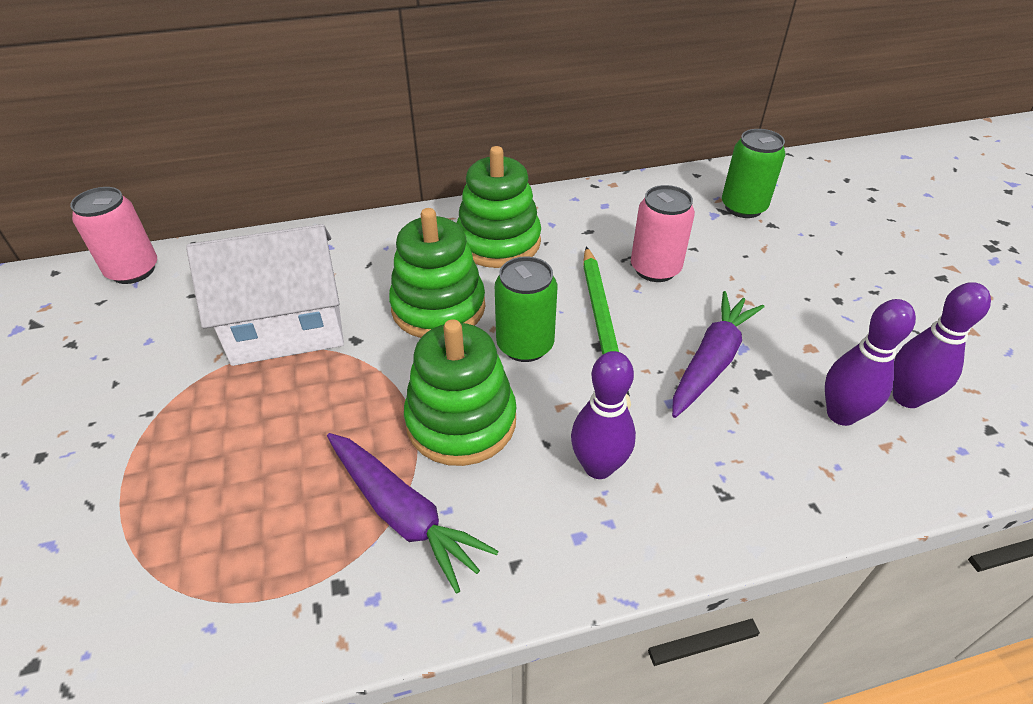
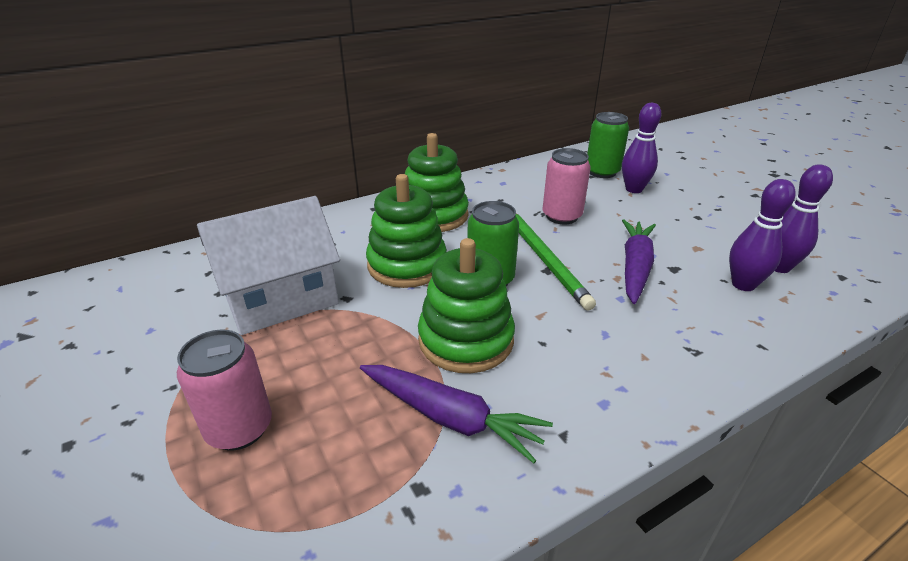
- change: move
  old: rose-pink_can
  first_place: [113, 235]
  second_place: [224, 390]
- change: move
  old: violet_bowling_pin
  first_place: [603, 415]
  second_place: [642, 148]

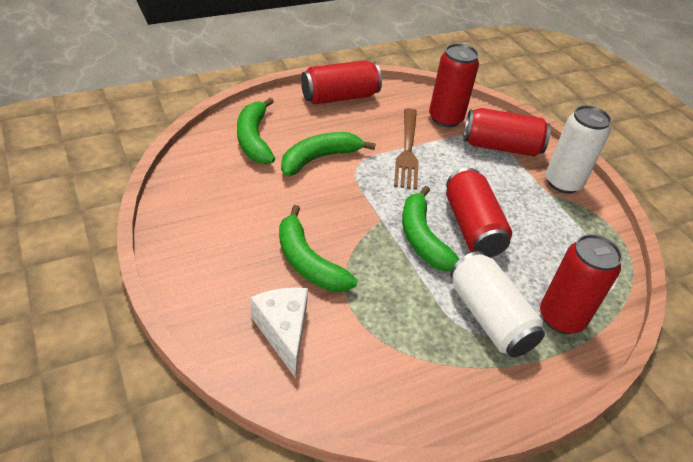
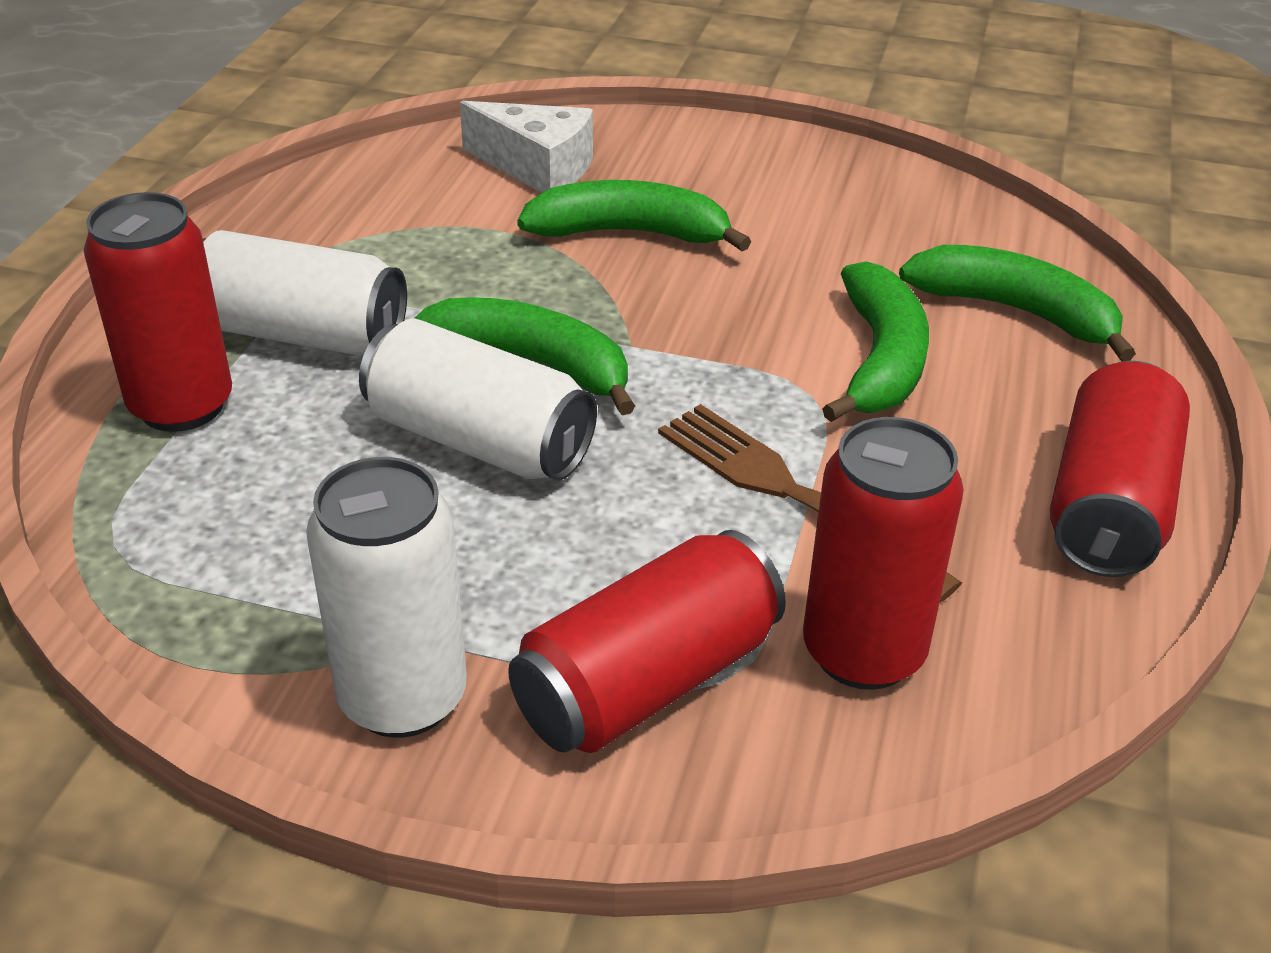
- change: recolor
  old: red_can
  new: snow-white_can
  first_place: [479, 212]
  second_place: [478, 399]

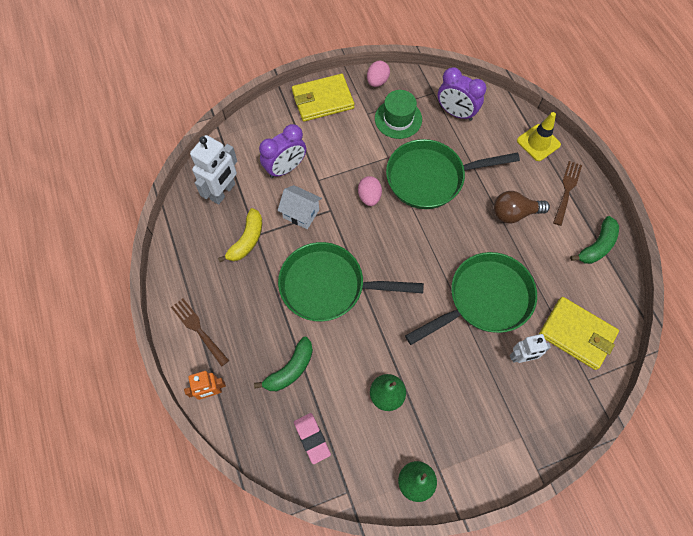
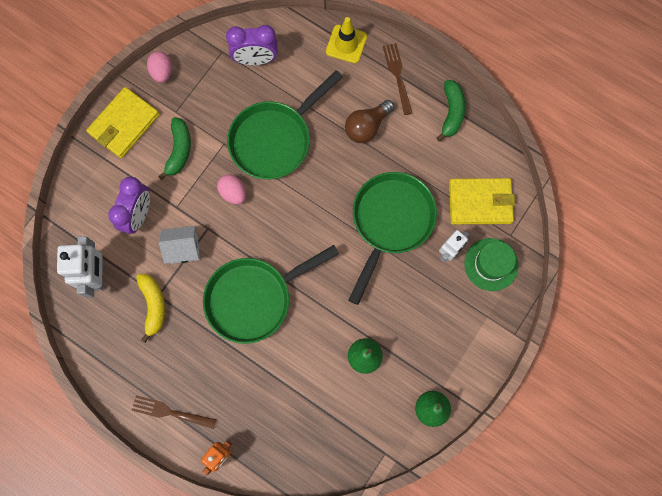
- change: move
  old: leaf-green_banana_fruit
  first_place: [283, 364]
  second_place: [174, 148]
- change: move
  old: leaf-green_hat
  first_place: [398, 114]
  second_place: [491, 264]
- change: delete
  old: rose-pink_eraser
  first_place: [312, 438]

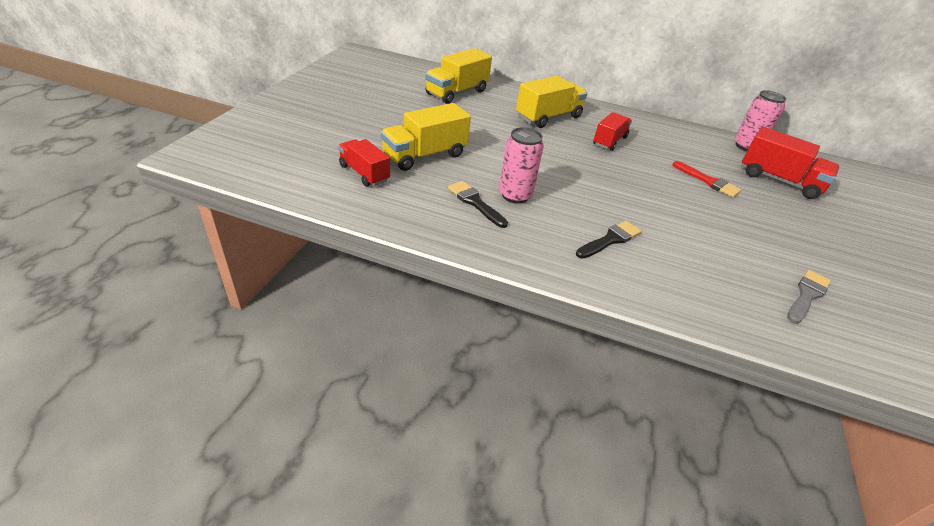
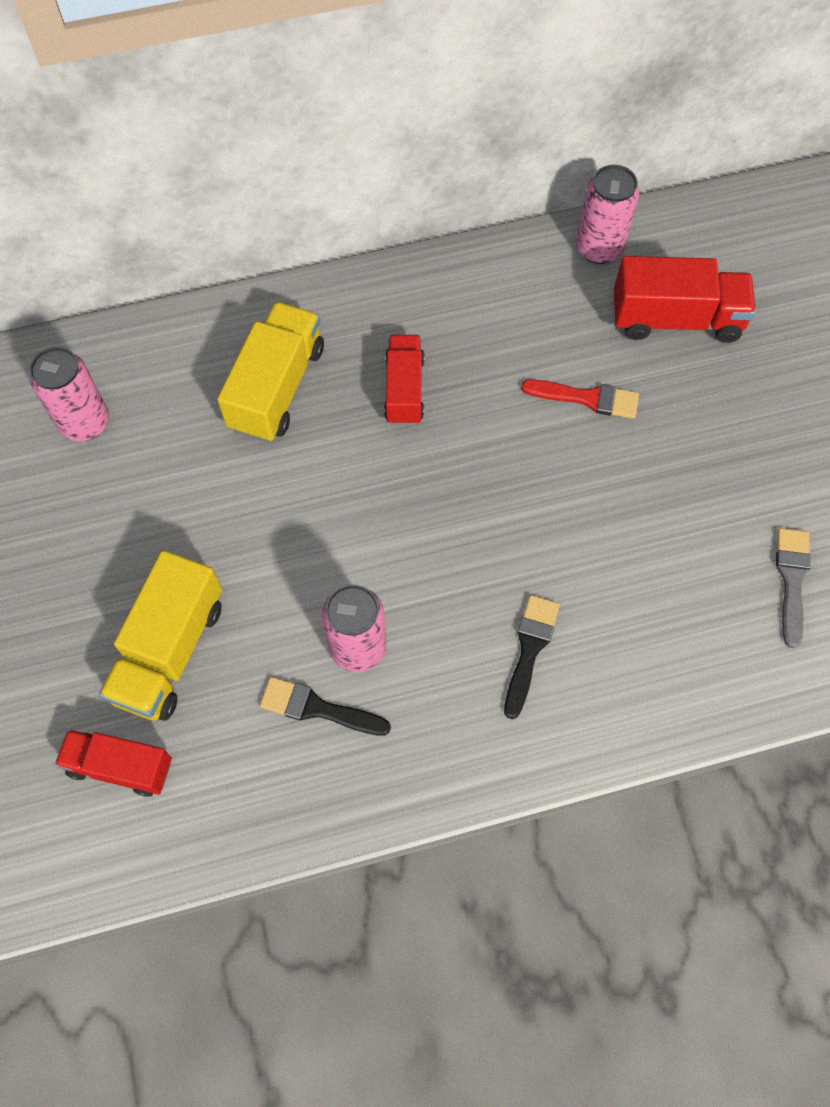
- change: replace
  old: yellow_lorry
  new: rose-pink_can
  first_place: [458, 76]
  second_place: [69, 394]

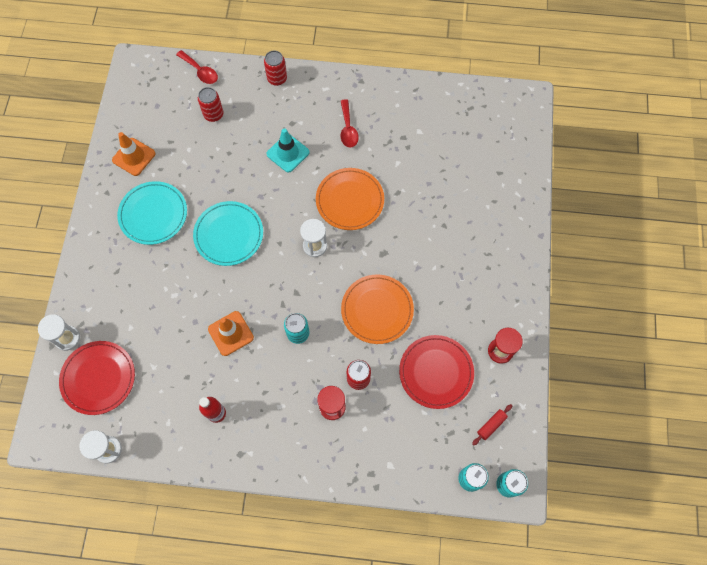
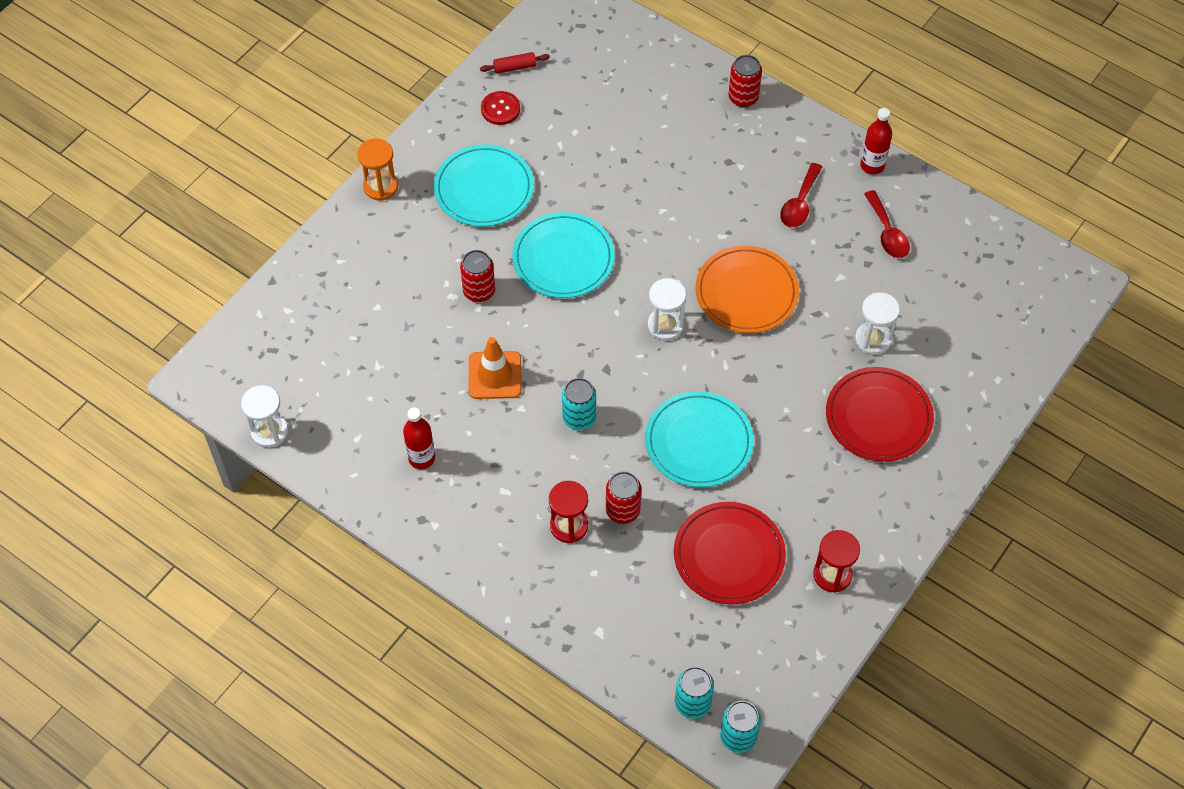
- change: insert
  new: bright_orange_sandglass
  second_place: [378, 170]
- change: move
  old: red_can
  first_place: [211, 104]
  second_place: [477, 276]
- change: move
  old: red_rolling_pin
  first_place: [492, 424]
  second_place: [515, 63]
- change: replace
  old: bright_orange_traffic_cone
  new: red_shirt_button
  first_place: [133, 154]
  second_place: [500, 108]
- change: recolor
  old: bright_orange_plate
  new: teal_plate
  first_place: [377, 309]
  second_place: [699, 439]
- change: move
  old: red_plate
  first_place: [97, 378]
  second_place: [880, 414]
- change: move
  old: snow-white_sandglass
  first_place: [59, 332]
  second_place: [877, 323]
- change: insert
  new: red_drink_bottle
  second_place: [876, 141]
- change: move
  old: red_tablespoon
  first_place: [197, 67]
  second_place: [887, 224]
- change: delete
  old: teal_traffic_cone
  first_place: [288, 150]

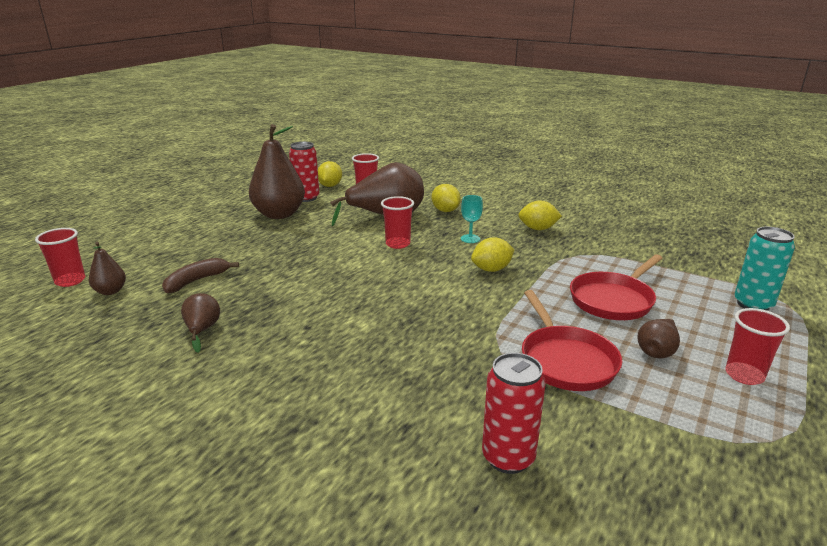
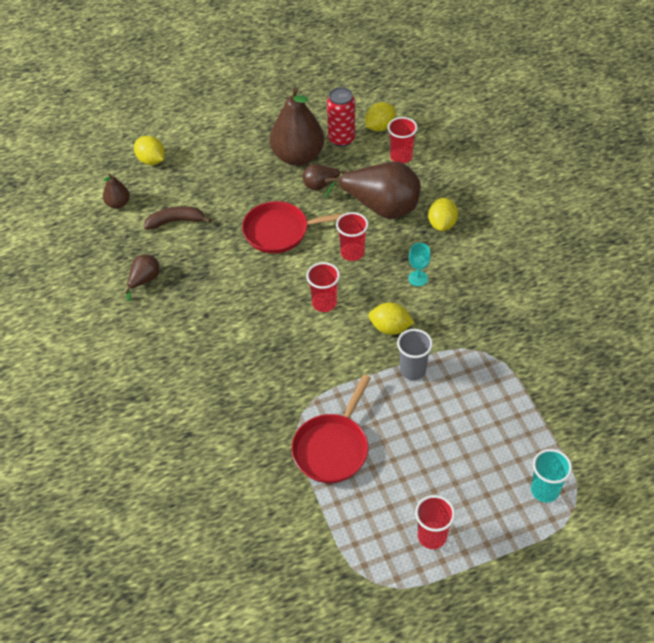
- change: move
  old: yellow_toy_lemon
  first_place: [540, 215]
  second_place: [149, 150]
- change: move
  old: red_frying_pan
  first_place: [616, 287]
  second_place: [295, 227]
- change: move
  old: russet_toy_pear
  first_place: [659, 338]
  second_place: [325, 177]
- change: move
  old: red_tumbler
  first_place: [60, 257]
  second_place: [323, 287]
- change: insert
  new: grey_tumbler
  second_place: [415, 354]
- change: replace
  old: teal_can
  new: teal_tumbler
  first_place: [765, 269]
  second_place: [551, 476]
- change: delete
  old: red_can
  first_place: [514, 413]

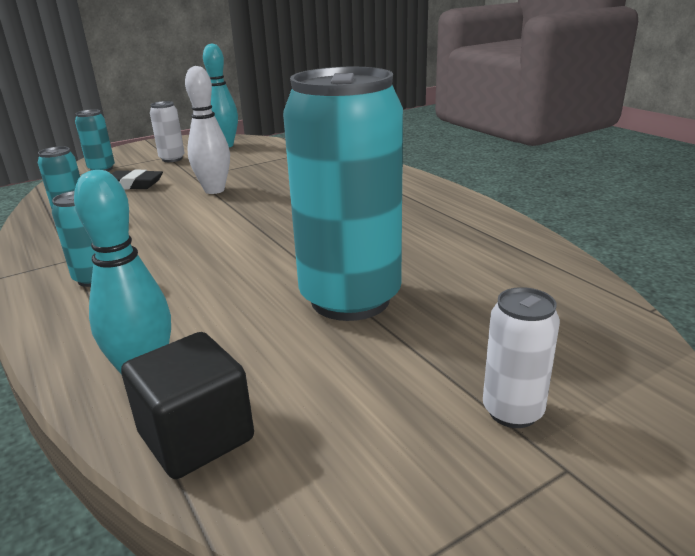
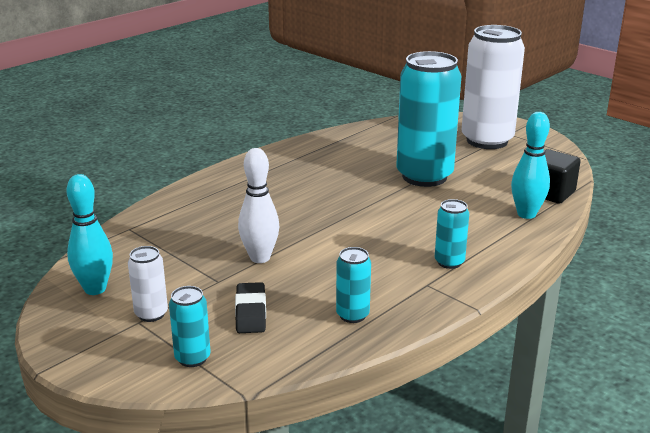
- change: resize
  old: snow-white_can
  first_place: [521, 357]
  second_place: [493, 87]
  factor: 2.25

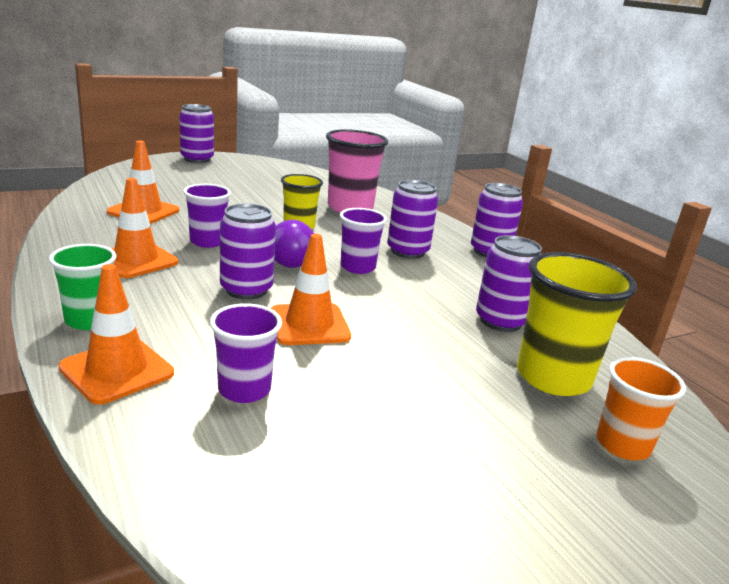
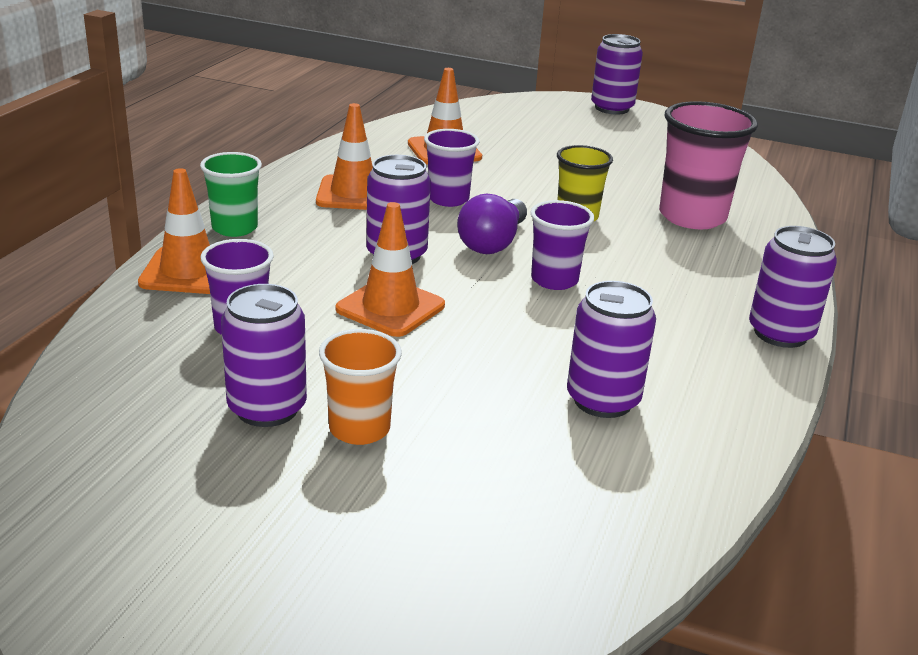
- change: move
  old: violet_can
  first_place: [412, 219]
  second_place: [264, 355]
- change: move
  old: bright_orange_tumbler
  first_place: [641, 408]
  second_place: [360, 387]
- change: delete
  old: yellow_tumbler
  first_place: [577, 324]

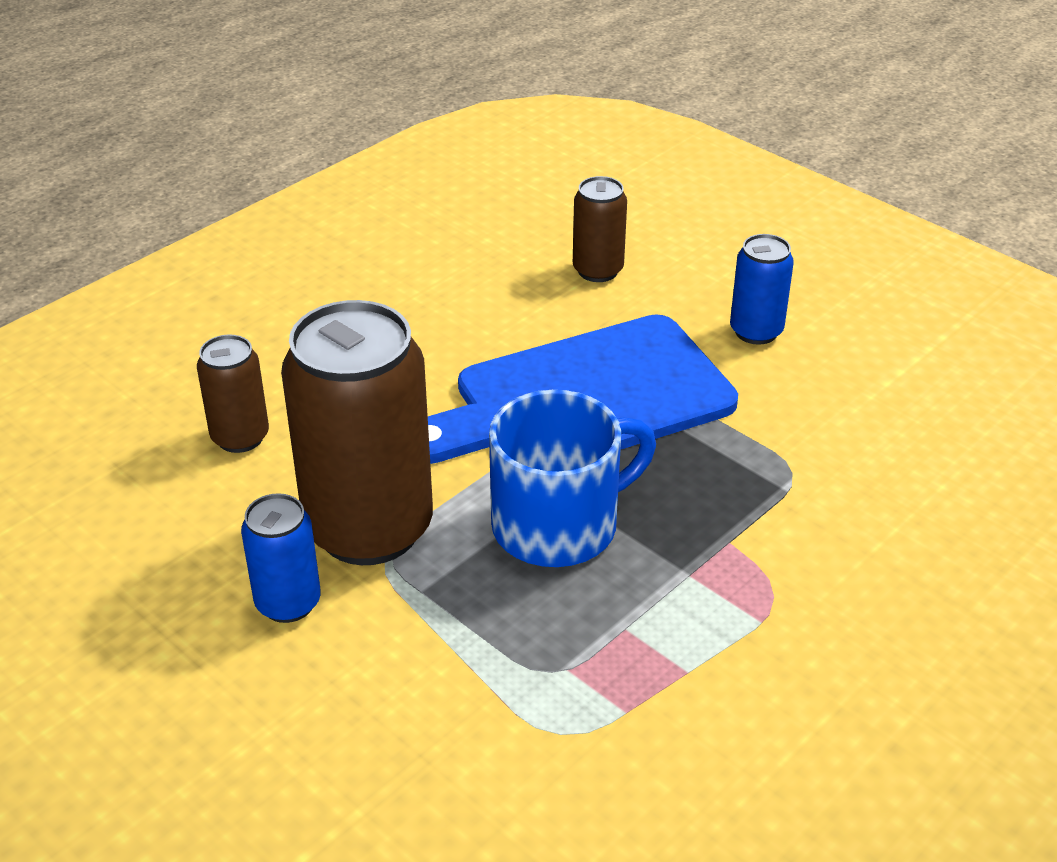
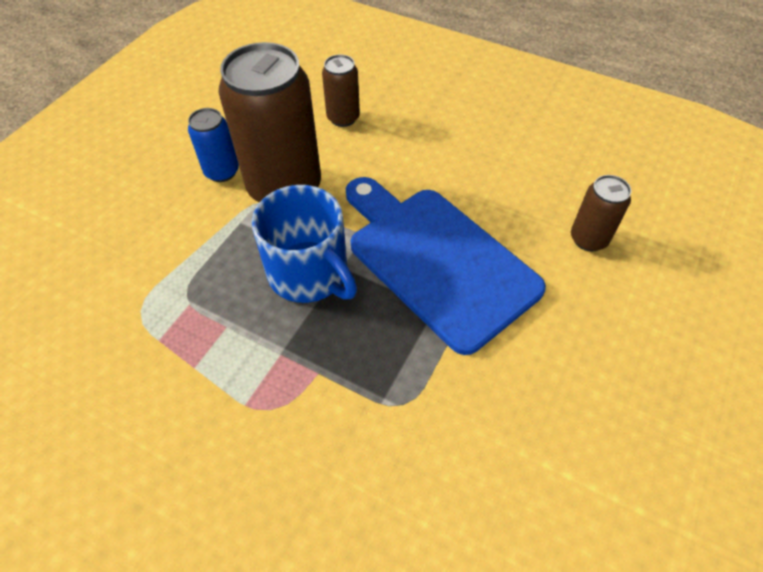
- change: delete
  old: royal_blue_can
  first_place: [762, 289]

